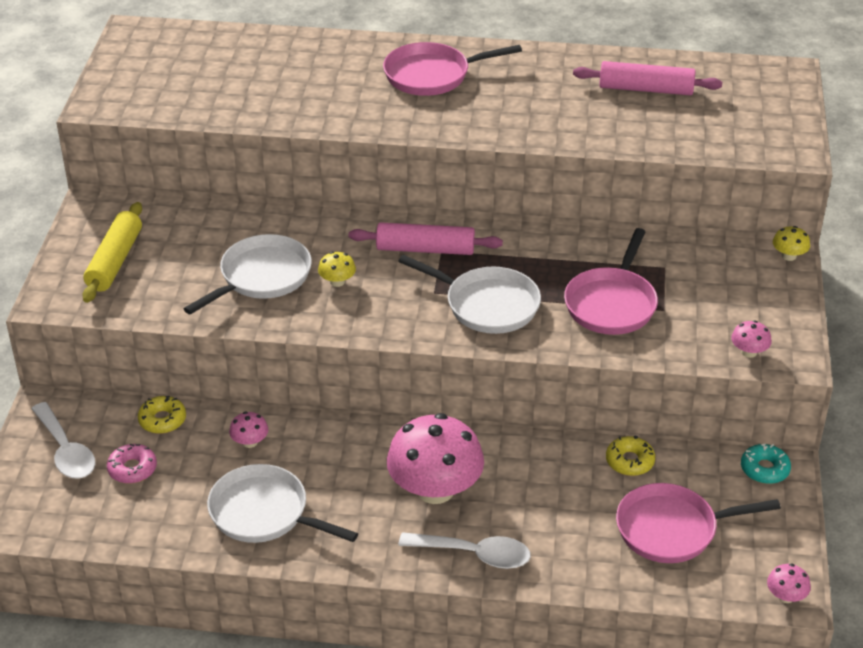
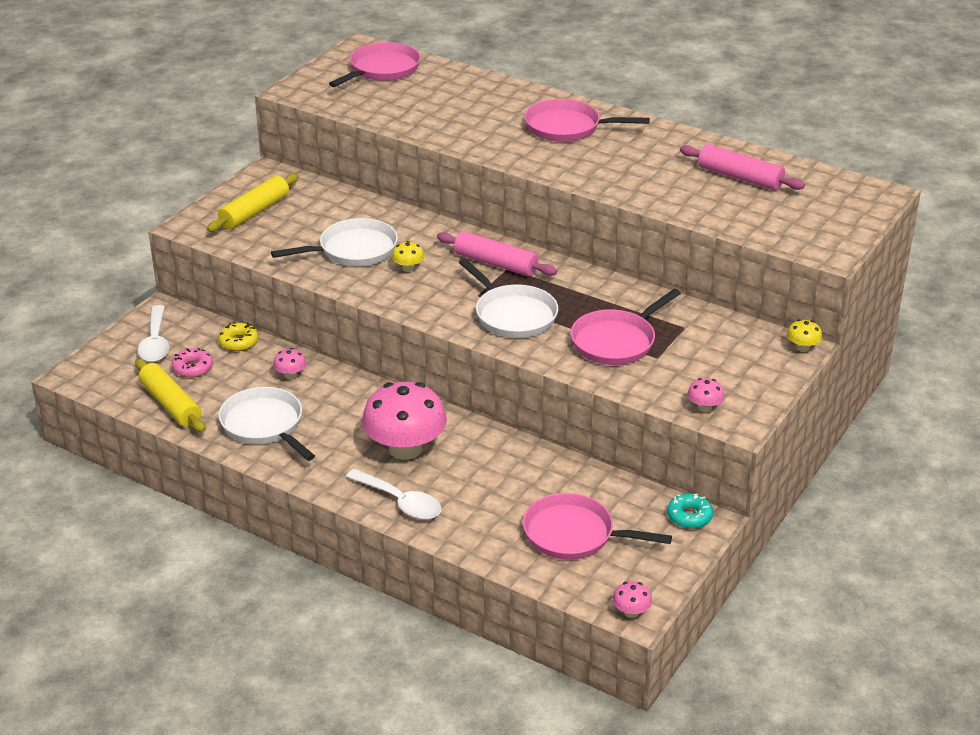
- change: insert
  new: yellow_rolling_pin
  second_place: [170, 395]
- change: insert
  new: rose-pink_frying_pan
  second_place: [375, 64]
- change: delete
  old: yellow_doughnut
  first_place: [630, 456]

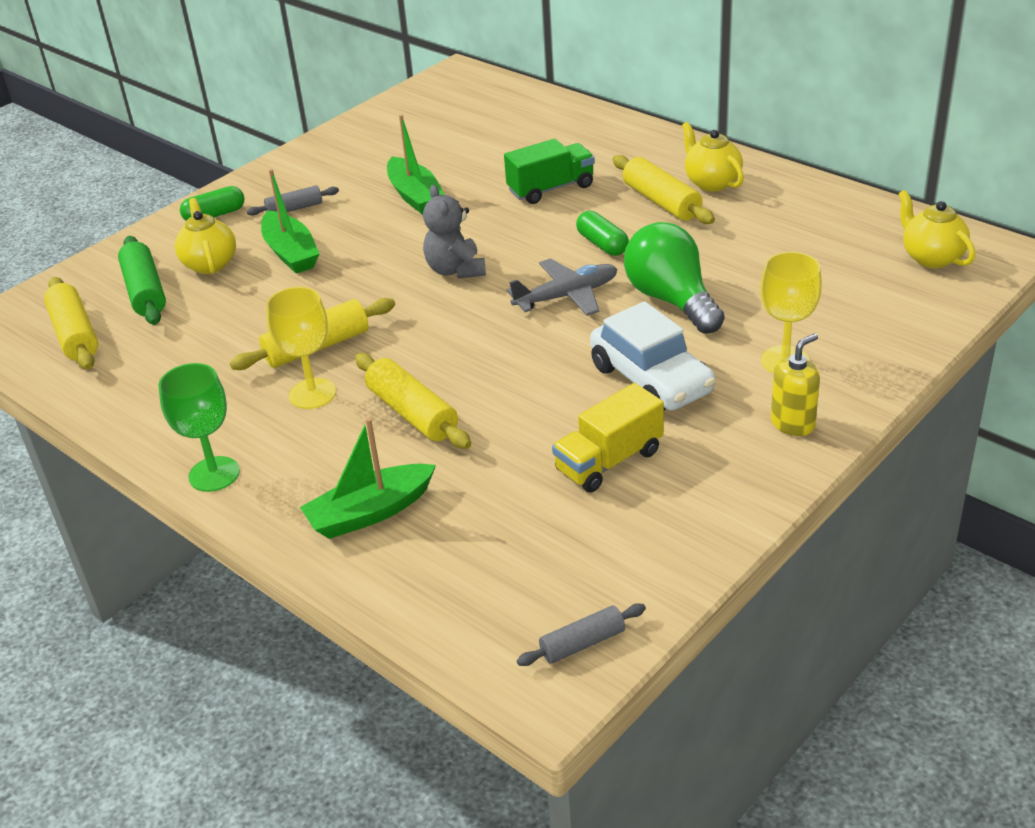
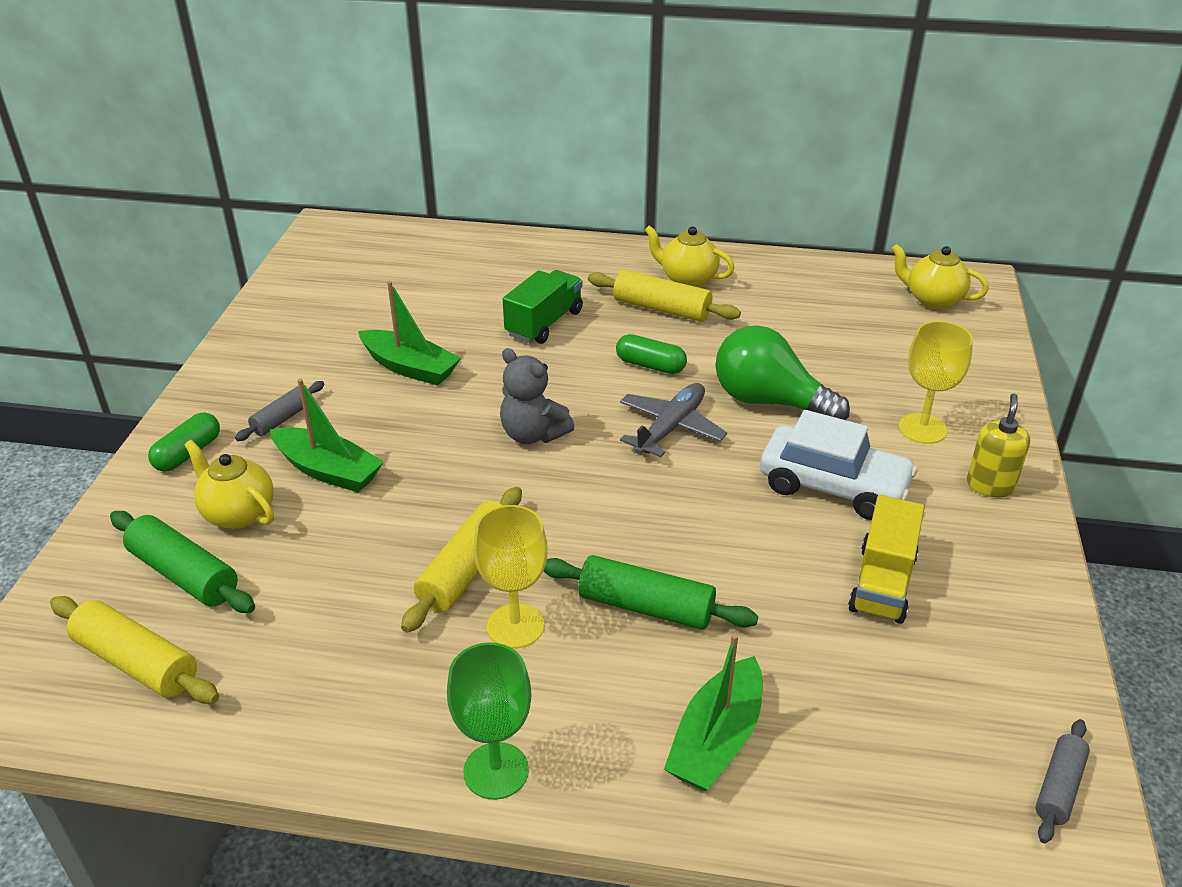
- change: recolor
  old: yellow_rolling_pin
  new: leaf-green_rolling_pin
  first_place: [413, 401]
  second_place: [651, 592]

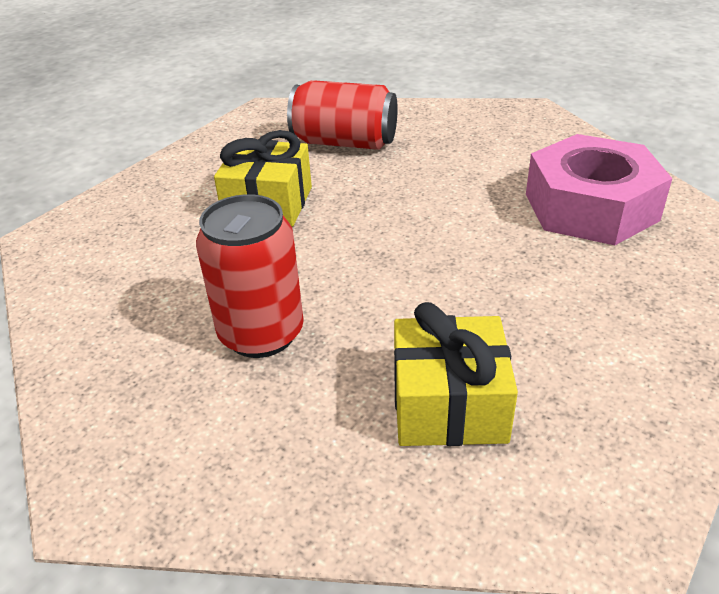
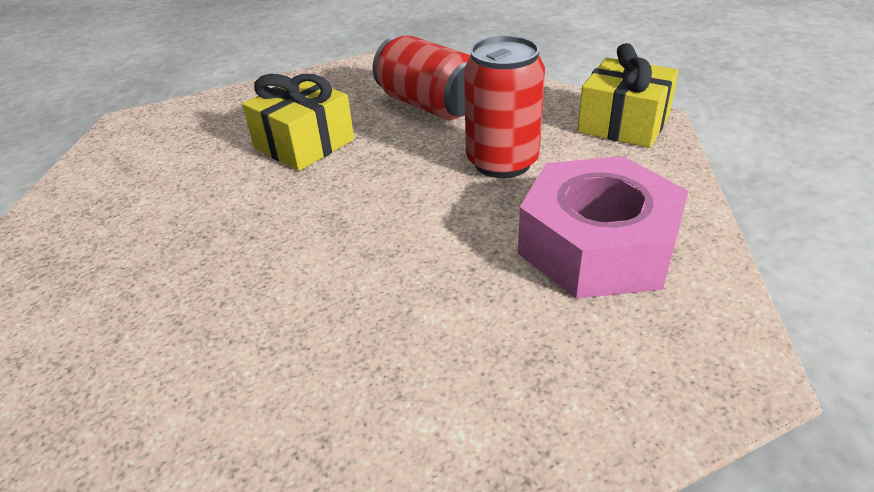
- change: move
  old: red_can
  first_place: [250, 276]
  second_place: [504, 107]
- change: move
  old: yellow_wrapped_gift
  first_place: [456, 374]
  second_place: [628, 95]

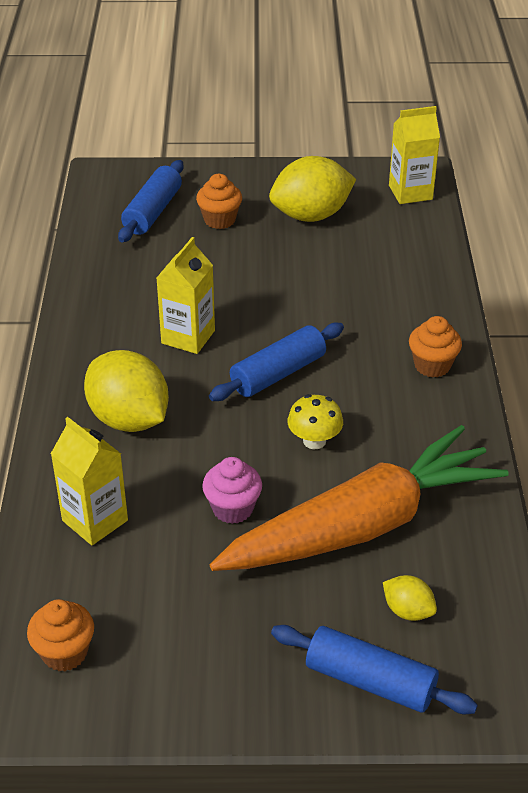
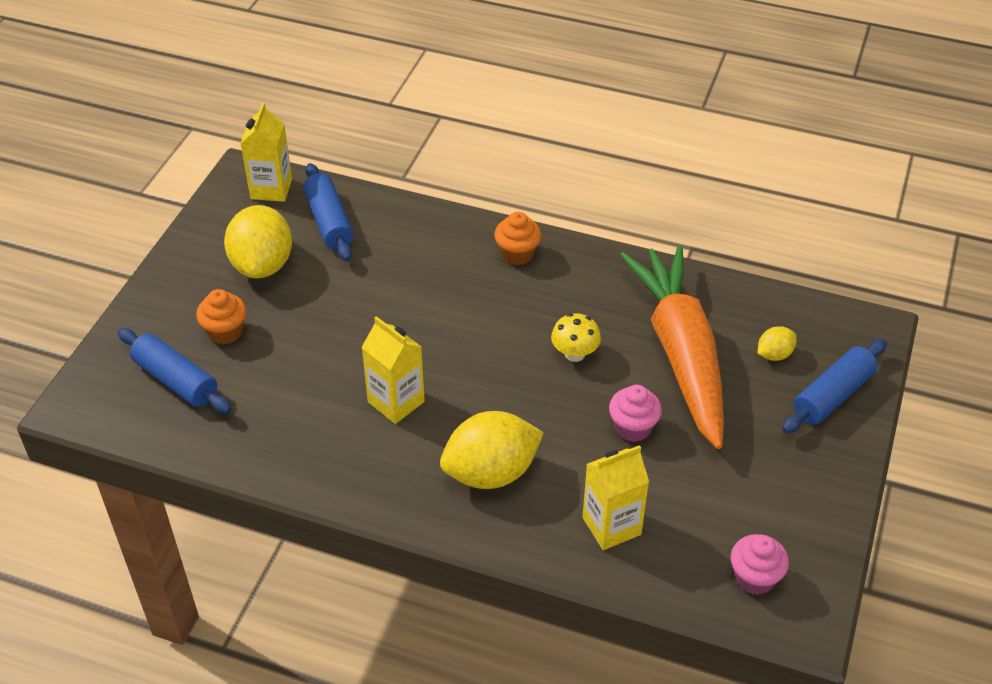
- change: move
  old: royal_blue_rolling_pin
  first_place: [276, 362]
  second_place: [328, 212]
- change: recolor
  old: bright_orange_muffin
  new: rose-pink_muffin
  first_place: [60, 635]
  second_place: [760, 564]

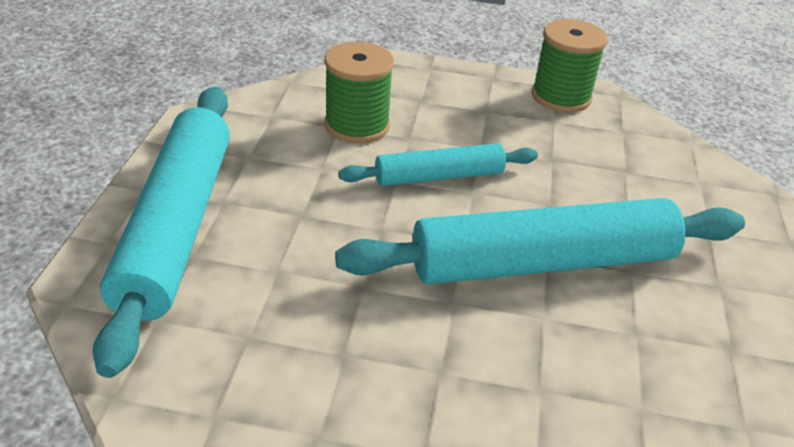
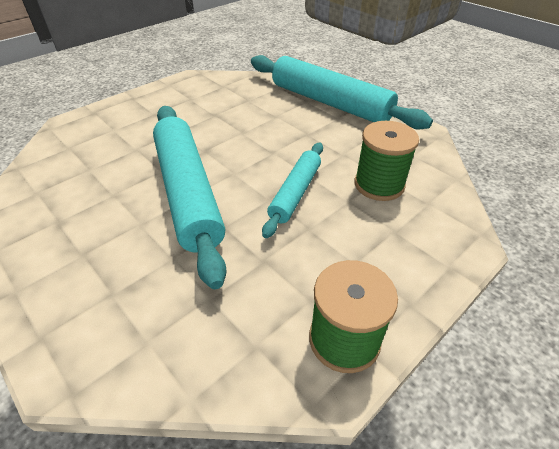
- change: rotate
  old: teal_rolling_pin
  first_place: [540, 241]
  second_place: [190, 197]
  degrees: -45

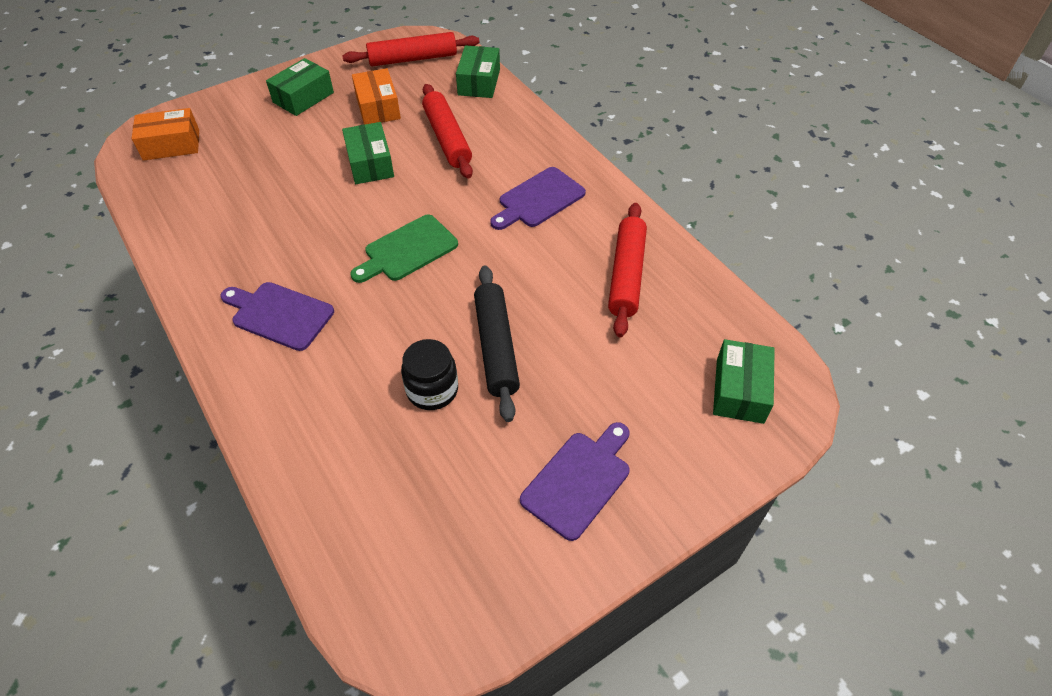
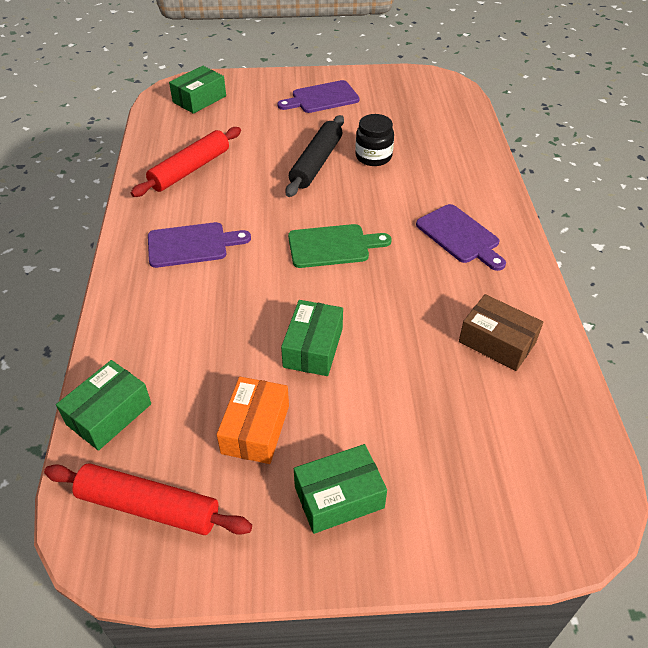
- change: insert
  new: russet_parcel
  second_place: [501, 332]
- change: delete
  old: bright_orange_parcel
  first_place: [165, 134]
- change: delete
  old: red_rolling_pin
  first_place: [447, 131]

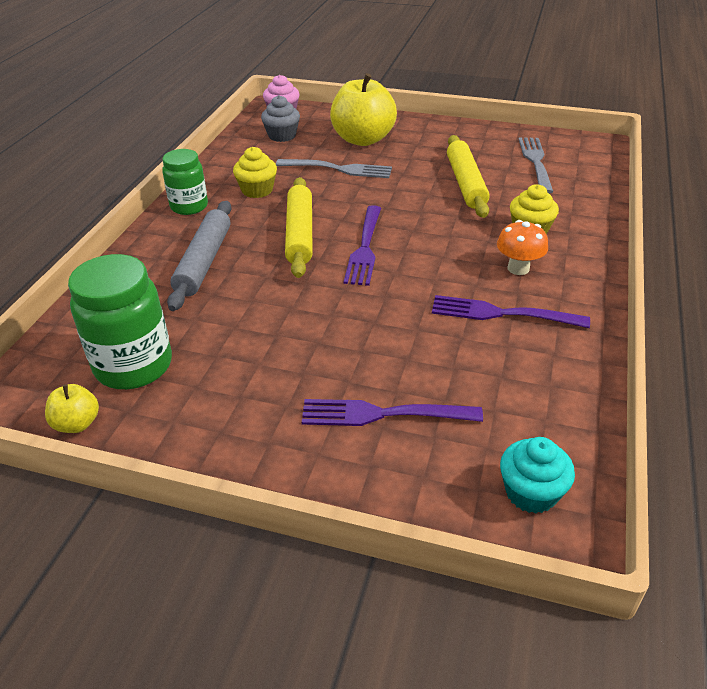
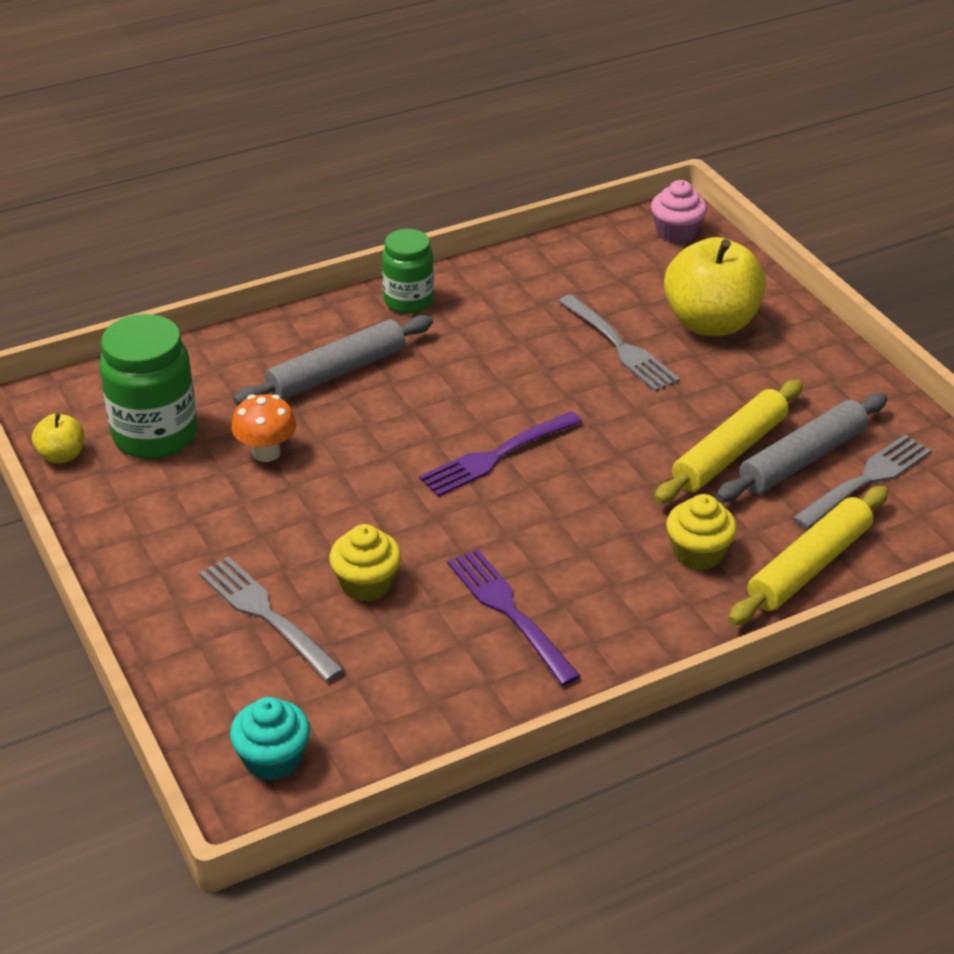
- change: recolor
  old: violet_fork
  new: grey_fork
  first_place: [392, 412]
  second_place: [271, 619]
- change: move
  old: bright_orange_toadstool
  first_place: [522, 247]
  second_place: [263, 428]
- change: move
  old: yellow_muffin
  first_place: [255, 172]
  second_place: [365, 562]
- change: insert
  new: grey_rolling_pin
  second_place: [802, 447]
- change: move
  old: yellow_rolling_pin
  first_place: [299, 227]
  second_place: [808, 555]
- change: delete
  old: grey_muffin
  first_place: [280, 118]

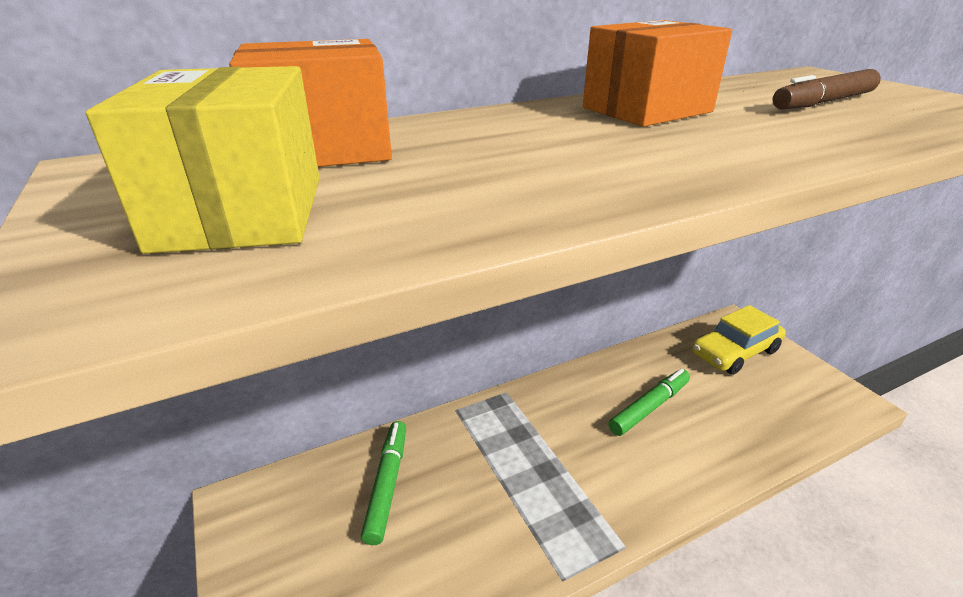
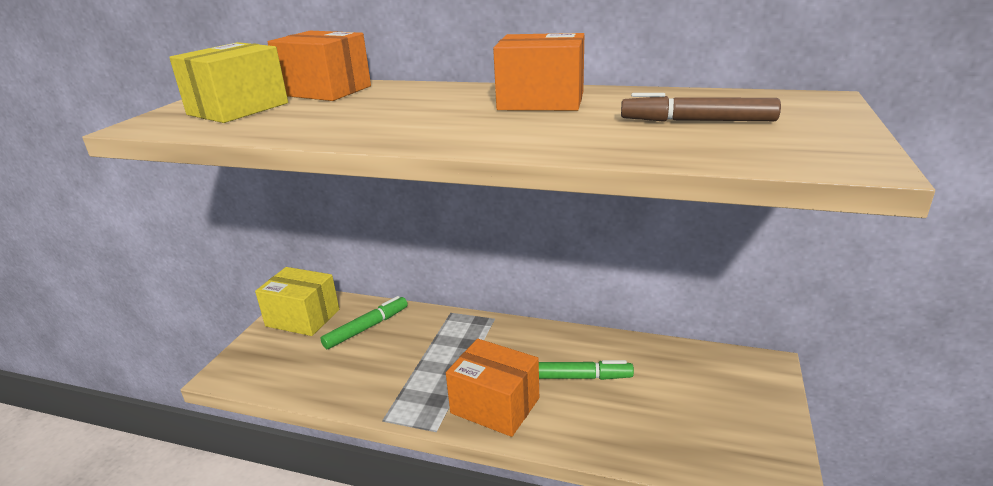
- change: insert
  new: yellow_parcel
  second_place: [297, 301]
- change: insert
  new: bright_orange_parcel
  second_place: [492, 388]
- change: delete
  old: yellow_automobile
  first_place: [739, 340]

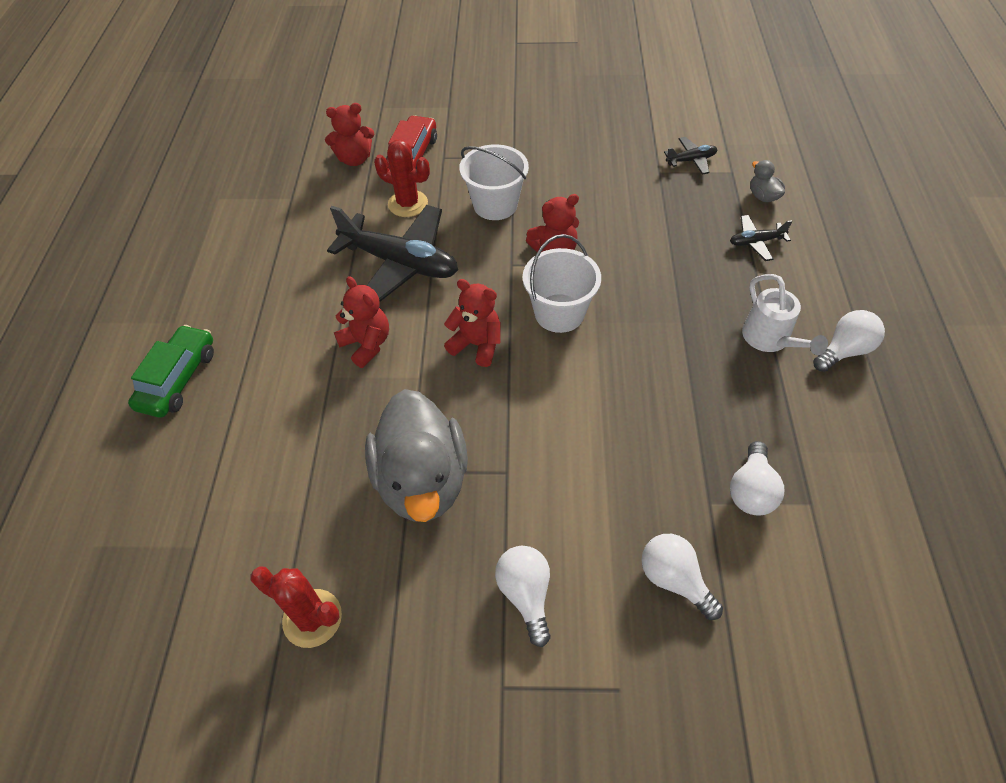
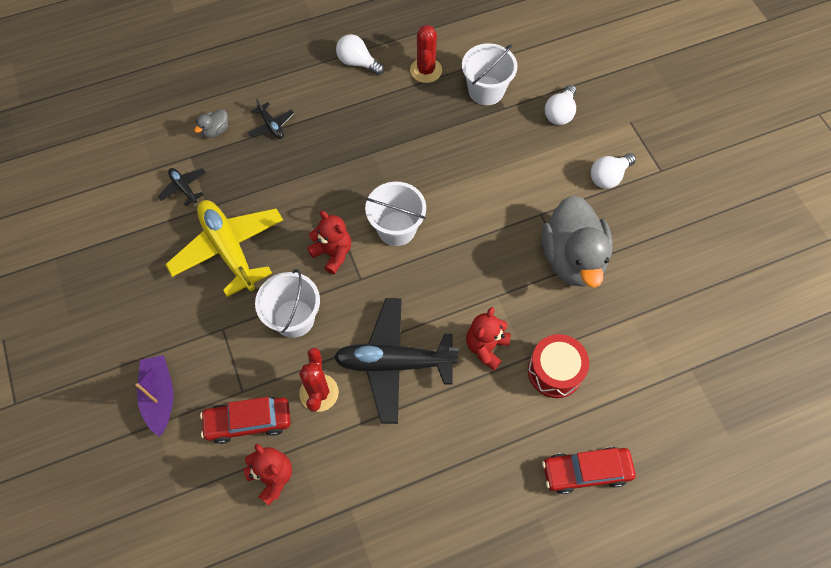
- change: insert
  new: violet_toy_boat
  second_place: [155, 395]
- change: insert
  new: yellow_toy_plane
  second_place: [224, 248]
- change: rotate
  old: black_toy_plane
  first_place: [392, 253]
  second_place: [396, 361]
  degrees: -90
- change: move
  old: red_cactus
  first_place: [296, 607]
  second_place: [426, 54]
- change: replace
  old: snow-white_lightbulb
  new: snow-white_pail
  first_place: [757, 478]
  second_place: [490, 74]
- change: insert
  new: red_toy_drum
  second_place: [558, 366]
- change: rotate
  old: grey_toy_duck
  first_place: [416, 455]
  second_place: [577, 241]
  degrees: 120
- change: recolor
  old: leaf-green_automobile
  new: red_automobile
  first_place: [171, 371]
  second_place: [589, 470]
- change: delete
  old: red_teddy_bear
  first_place: [472, 323]
- change: delete
  old: snow-white_watering_pot
  first_place: [785, 314]

